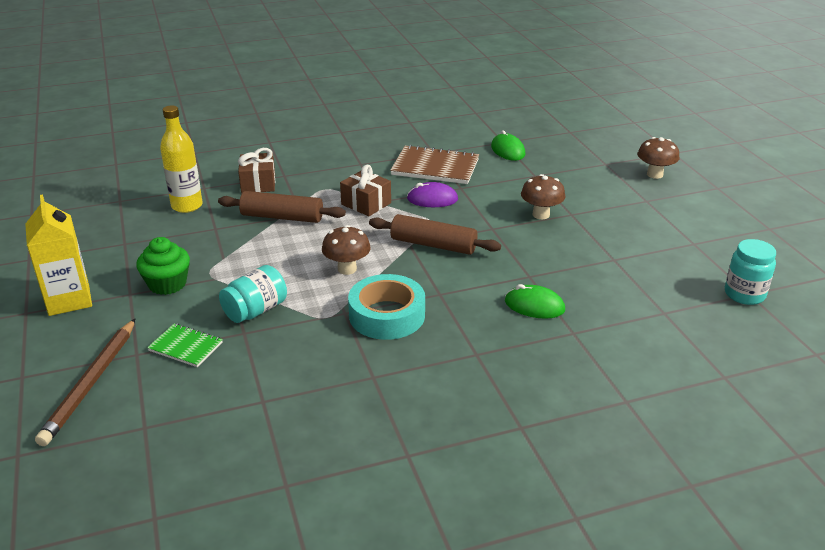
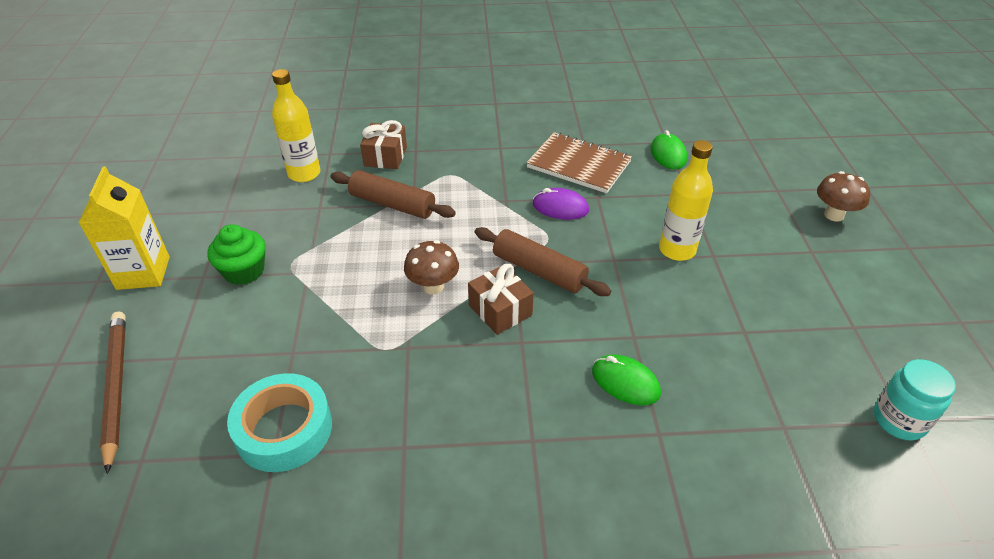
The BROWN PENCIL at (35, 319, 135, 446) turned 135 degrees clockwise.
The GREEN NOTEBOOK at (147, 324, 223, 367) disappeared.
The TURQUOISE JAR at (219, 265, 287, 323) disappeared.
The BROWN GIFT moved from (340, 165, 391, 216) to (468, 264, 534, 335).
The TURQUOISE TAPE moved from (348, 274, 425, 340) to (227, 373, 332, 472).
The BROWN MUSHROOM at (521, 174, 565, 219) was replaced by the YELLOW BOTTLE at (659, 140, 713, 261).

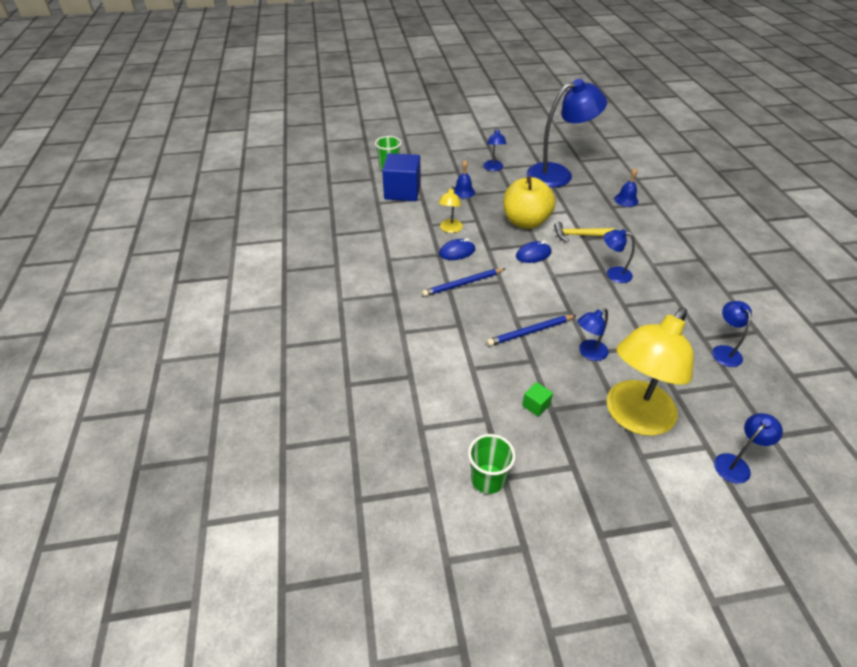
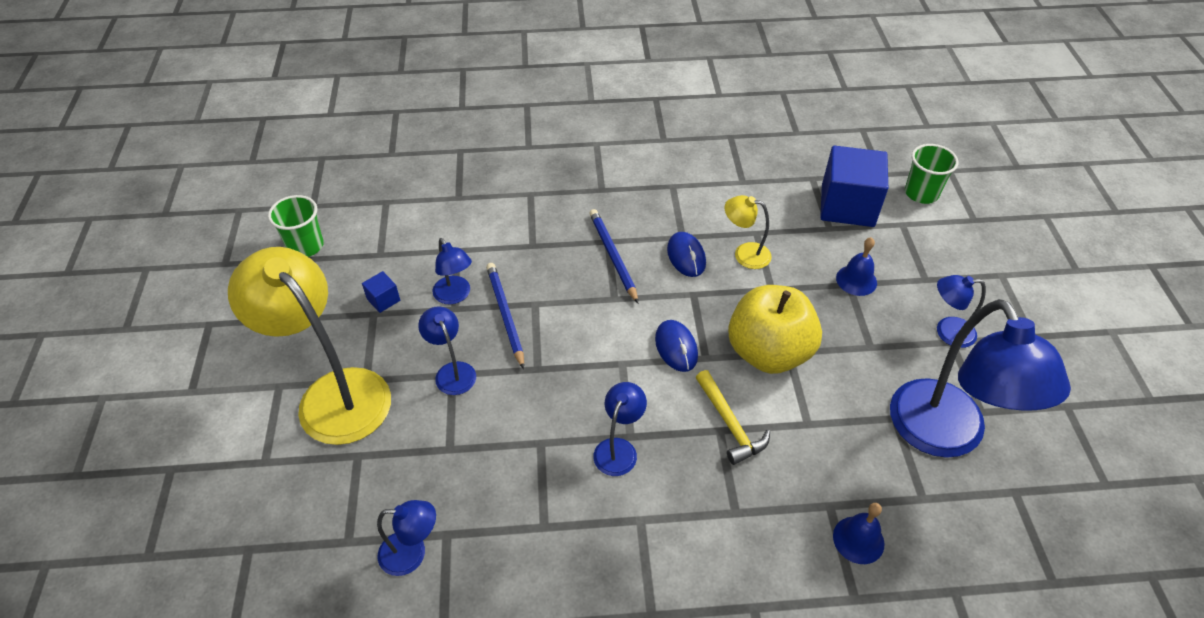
The GREEN CUBE at (522, 382, 553, 417) became the BLUE CUBE at (362, 271, 400, 313).
The YELLOW HAMMER at (554, 222, 614, 242) turned 150 degrees clockwise.
The BLUE LAMP moved from (714, 413, 783, 484) to (432, 238, 472, 304).

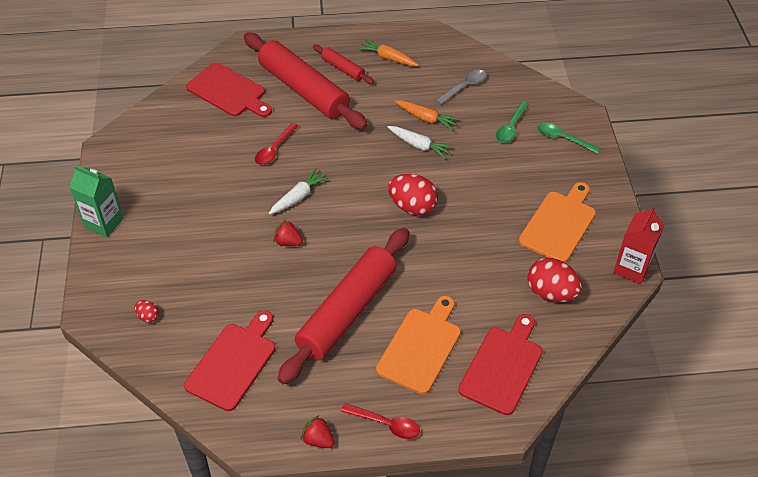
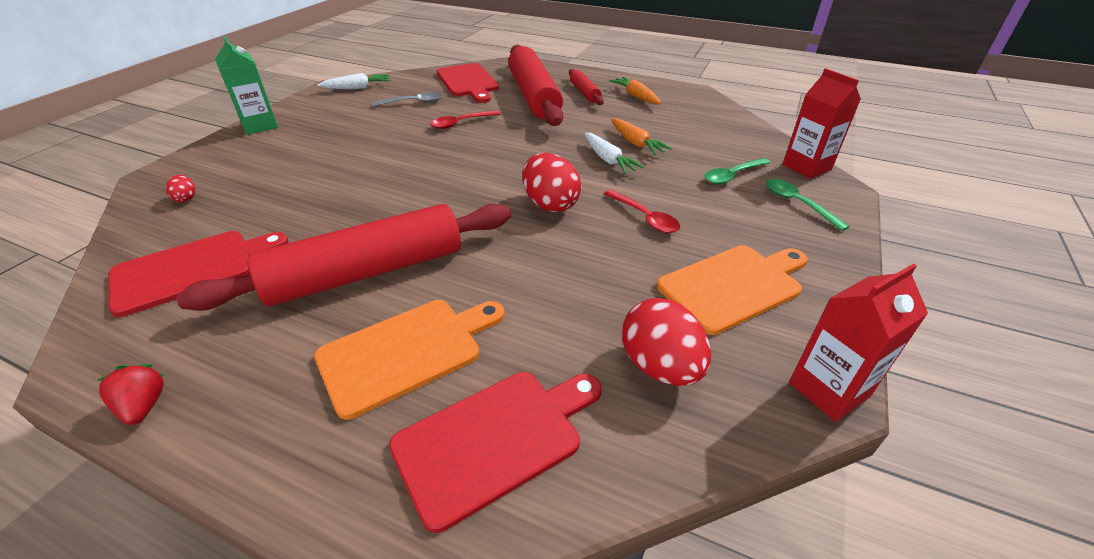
The WHITE CARROT moved from (269, 168, 329, 215) to (317, 73, 390, 89).
The RED STRAWBERRY at (273, 220, 303, 246) disappeared.
The RED SPOON moved from (341, 403, 420, 439) to (604, 189, 680, 233).
The GREY SPOON moved from (436, 70, 487, 105) to (372, 92, 443, 106).
The RED CARTON at (783, 68, 861, 179) appeared.

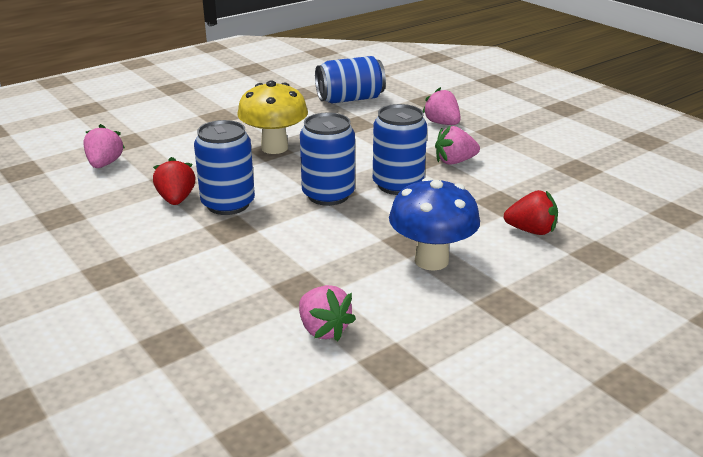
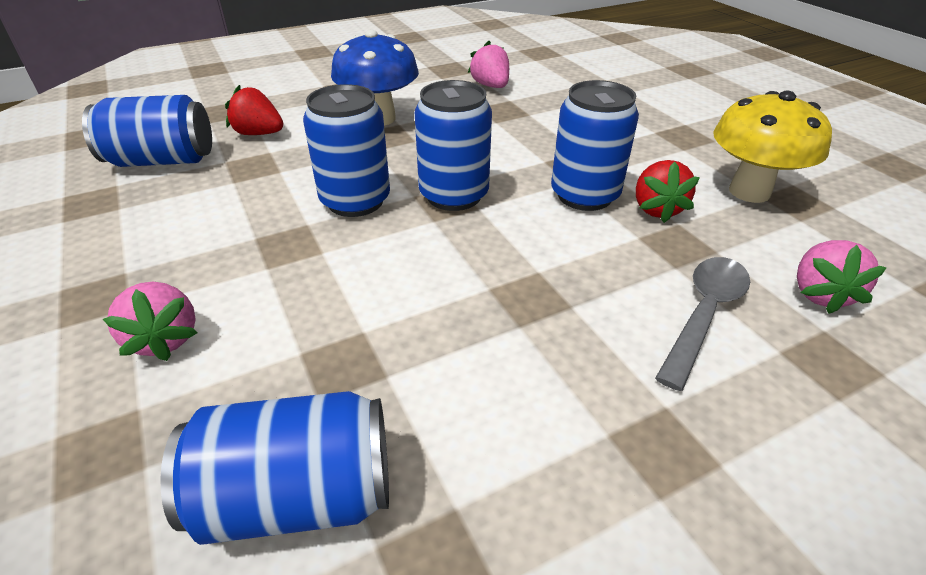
The YELLOW MUSHROOM moved from (237, 80, 308, 154) to (713, 90, 832, 203).
The PINK STRAWBERRY at (435, 126, 480, 164) disappeared.
The BLUE CAN at (82, 95, 212, 167) appeared.
The GREY SPOON at (655, 257, 750, 391) appeared.

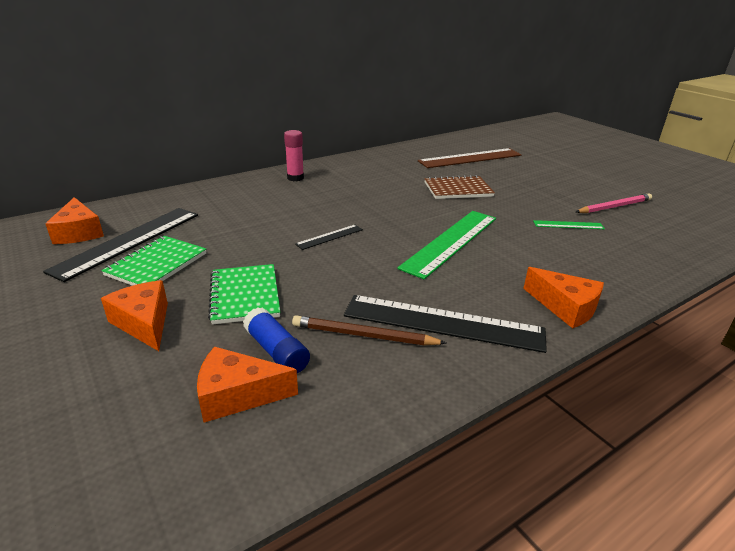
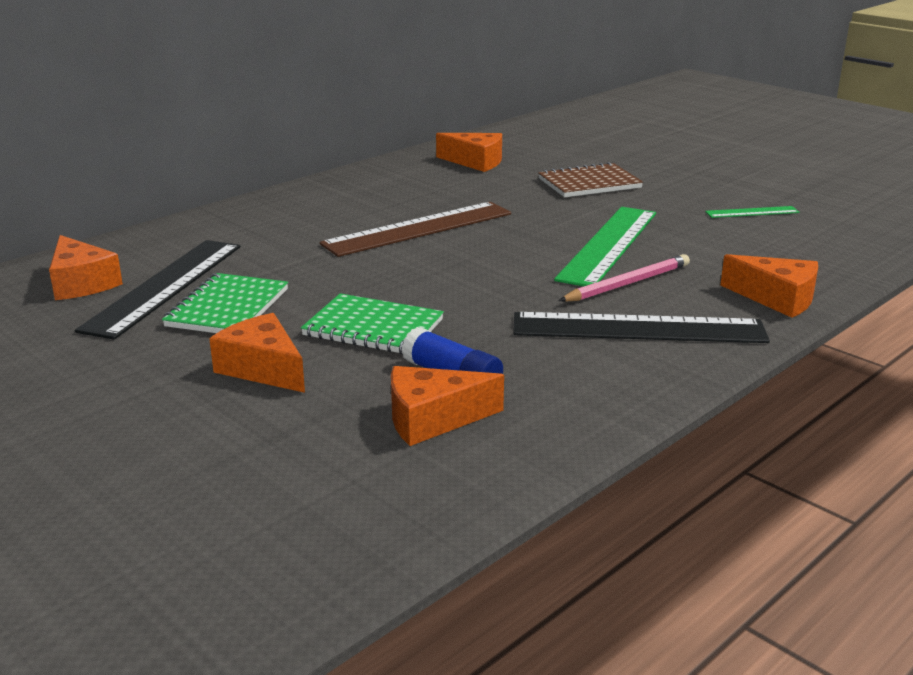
The GREEN NOTEBOOK at (208, 264, 280, 325) turned 45 degrees counterclockwise.
The PINK GLUE STICK at (284, 130, 304, 181) disappeared.
The BROWN PENCIL at (292, 315, 447, 345) disappeared.
The BLACK RULER at (295, 225, 363, 250) disappeared.
The BROWN RULER moved from (418, 148, 522, 168) to (319, 202, 511, 257).
The PINK PENCIL moved from (576, 193, 652, 213) to (559, 254, 690, 302).
The ORANGE CHEESE at (436, 133, 502, 172) appeared.

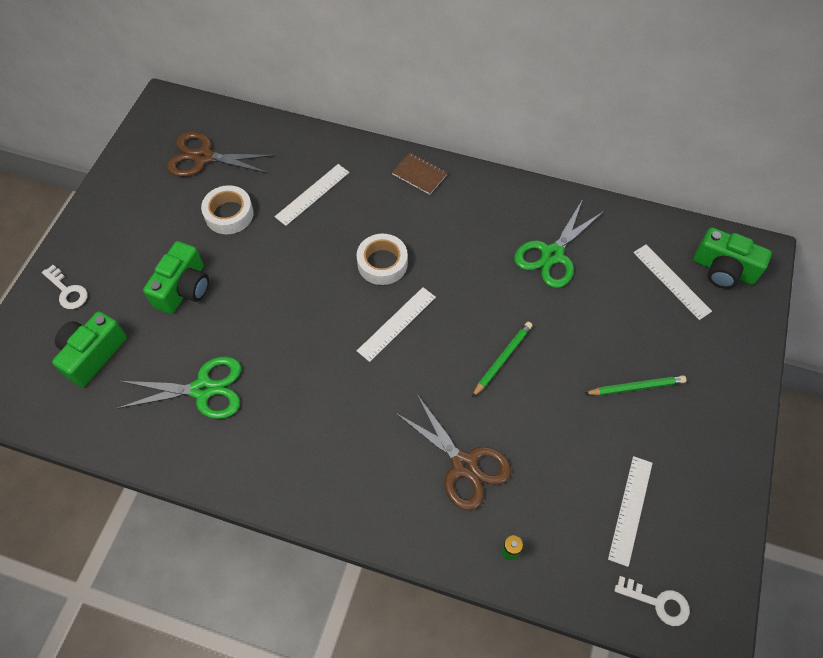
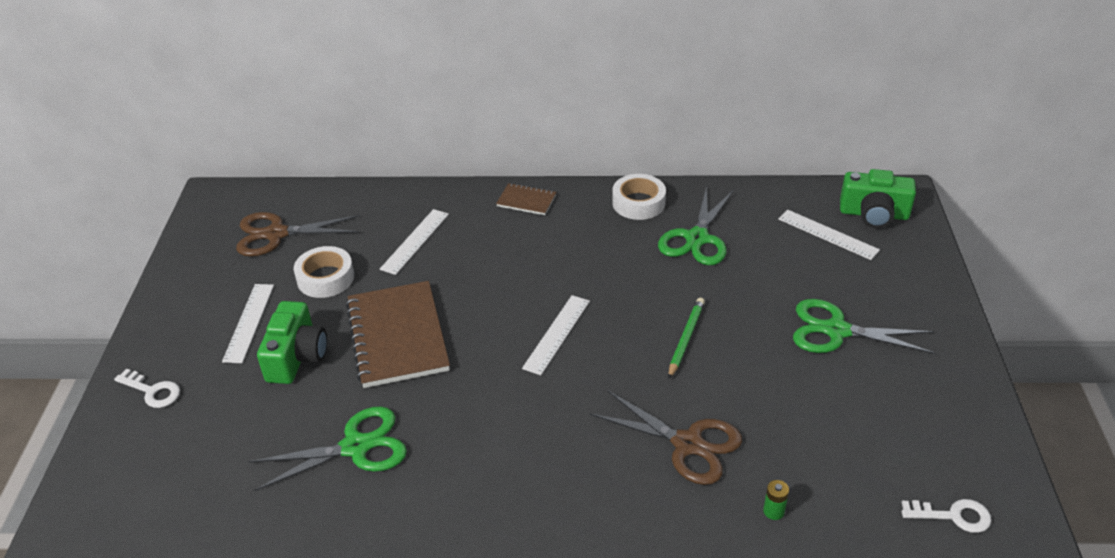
The GREEN CAMERA at (52, 311, 127, 387) disappeared.
The WHITE TAPE moved from (357, 234, 408, 285) to (612, 174, 666, 220).
The GREEN PENCIL at (584, 375, 686, 396) was replaced by the GREEN SCISSORS at (793, 299, 935, 354).
The WHITE RULER moved from (608, 456, 653, 567) to (222, 284, 274, 363).
The BROWN NOTEBOOK at (346, 281, 450, 388) appeared.

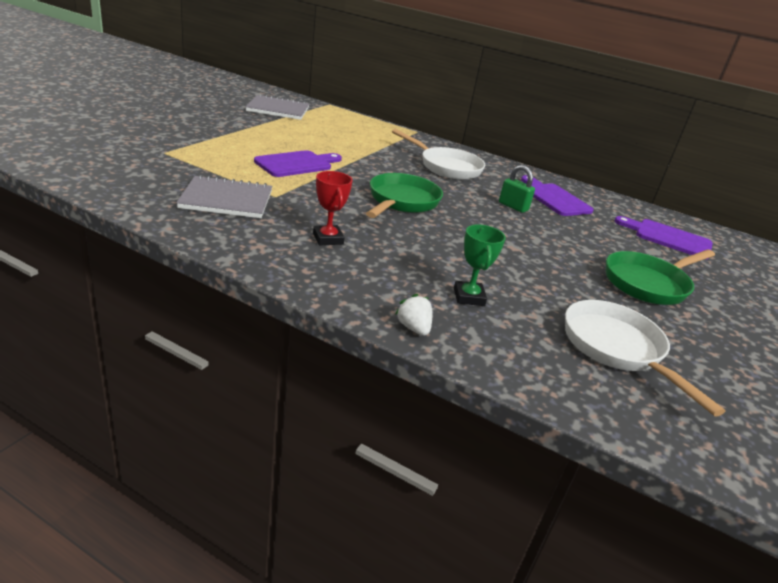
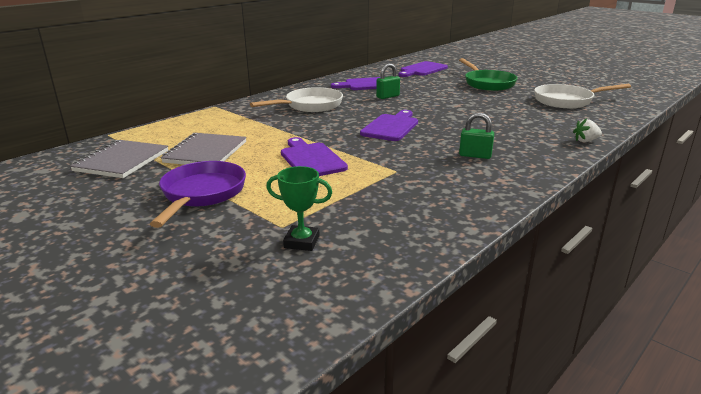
The GREY NOTEBOOK moved from (176, 175, 272, 218) to (161, 133, 246, 165).
The RED TROPHY at (313, 171, 353, 245) was replaced by the GREEN PADLOCK at (459, 112, 494, 159).
The GREEN PAN at (366, 173, 443, 218) was replaced by the PURPLE CUTTING BOARD at (360, 110, 418, 141).
The GREEN TROPHY moved from (454, 224, 506, 306) to (266, 166, 332, 251).
The PURPLE PAN at (150, 161, 246, 228) appeared.

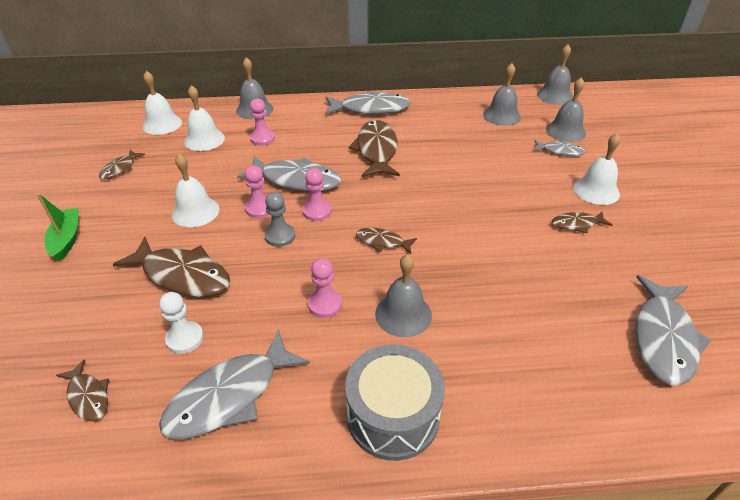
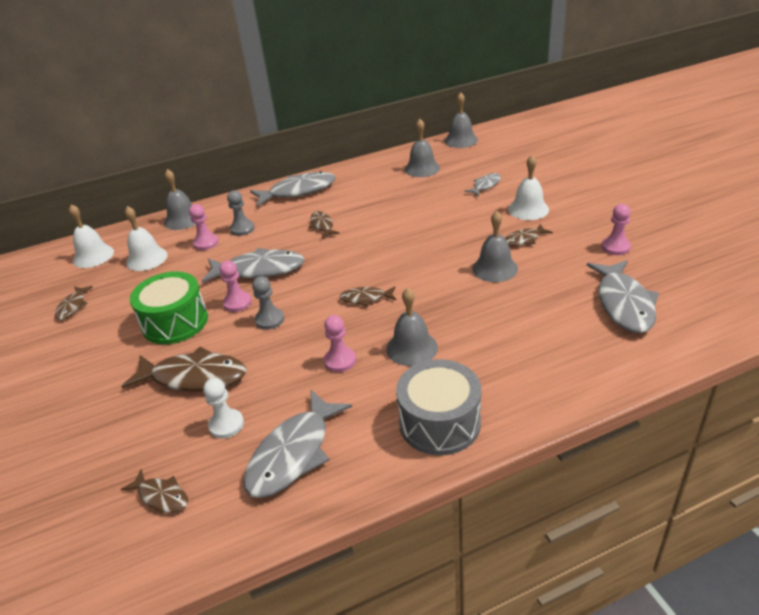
The GREEN BOAT at (37, 193, 79, 262) disappeared.
The WHITE BELL at (172, 154, 220, 227) was replaced by the GREEN DRUM at (130, 271, 208, 344).
The PINK PAWN moved from (303, 168, 332, 221) to (602, 204, 631, 255).
The BROWN FISH at (349, 120, 400, 177) changed to 0.52 times the size.
The GREY FISH at (533, 140, 585, 156) turned 45 degrees counterclockwise.
The GREY BELL moved from (546, 77, 586, 142) to (472, 211, 518, 282).
The GREY PAWN at (227, 190, 255, 236) appeared.

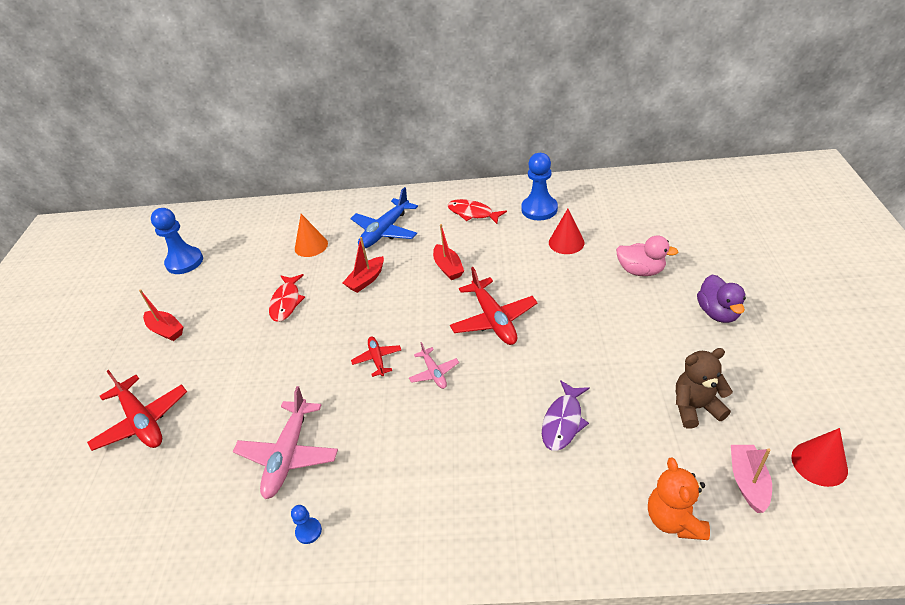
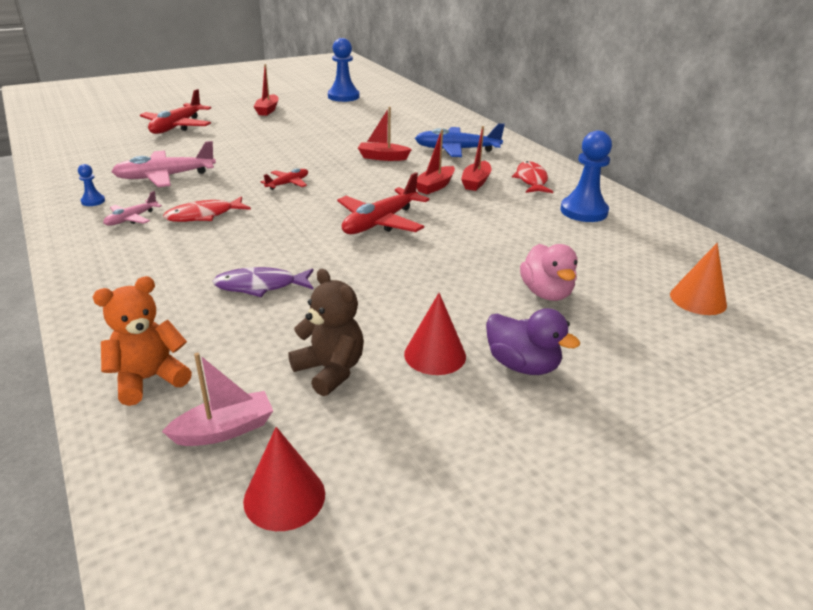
The RED FISH moved from (269, 274, 305, 322) to (163, 196, 251, 222).
The ORANGE CONE moved from (295, 214, 328, 257) to (670, 243, 727, 315).
The PINK PLANE moved from (409, 342, 459, 389) to (103, 191, 162, 226).
The RED CONE moved from (549, 209, 585, 254) to (404, 293, 466, 375).
The PURPLE DUCK at (697, 275, 746, 323) turned 105 degrees counterclockwise.
The RED BOAT at (461, 126, 492, 191) appeared.

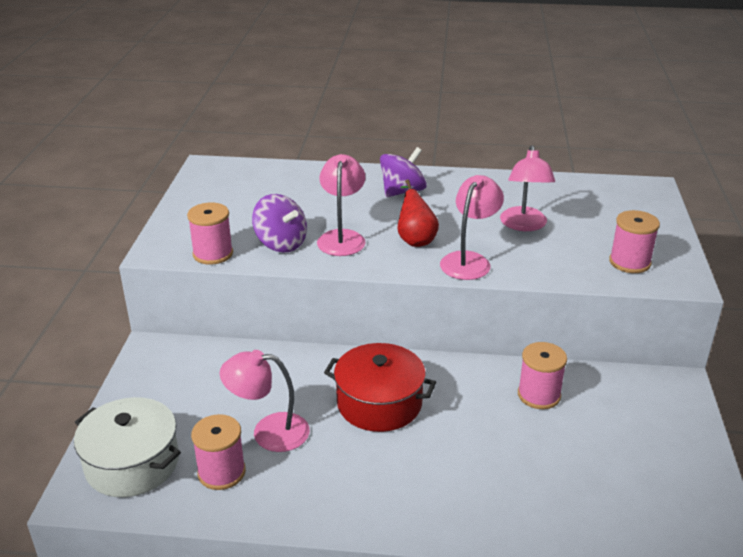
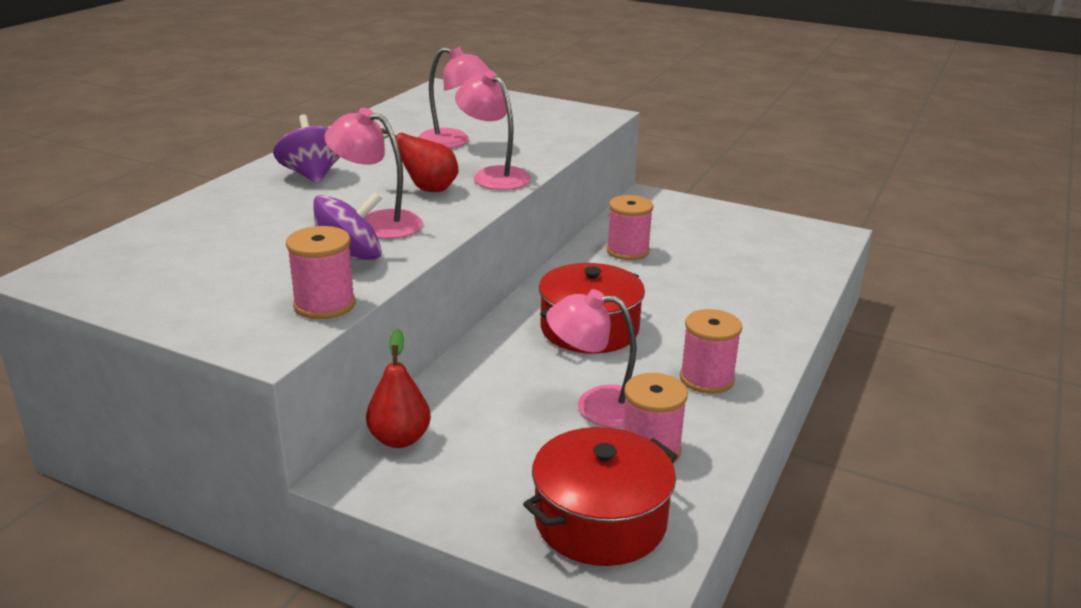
The WHITE POT at (74, 397, 181, 497) became the RED POT at (523, 427, 678, 566).
The PINK LAMP at (219, 350, 310, 452) turned 75 degrees clockwise.
The PINK SPOOL moved from (609, 210, 660, 273) to (680, 309, 742, 394).
The RED PEAR at (366, 329, 431, 448) appeared.

